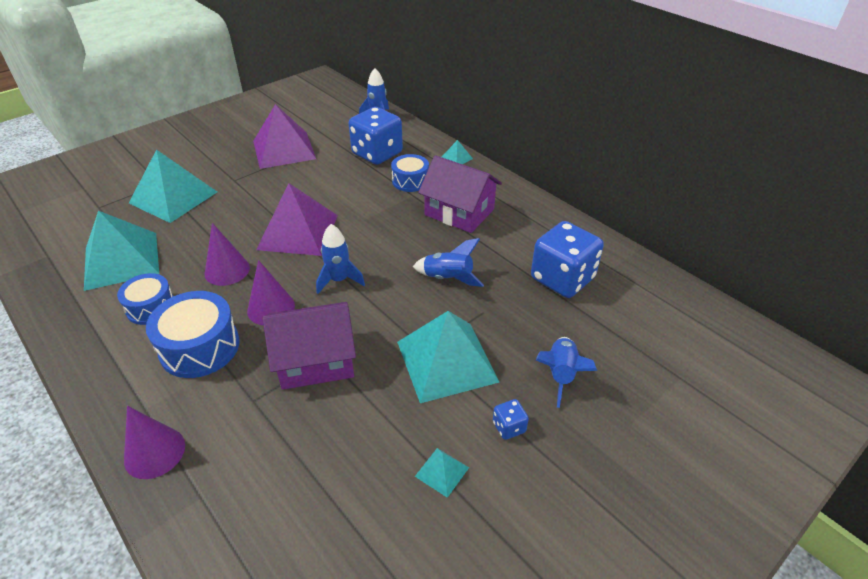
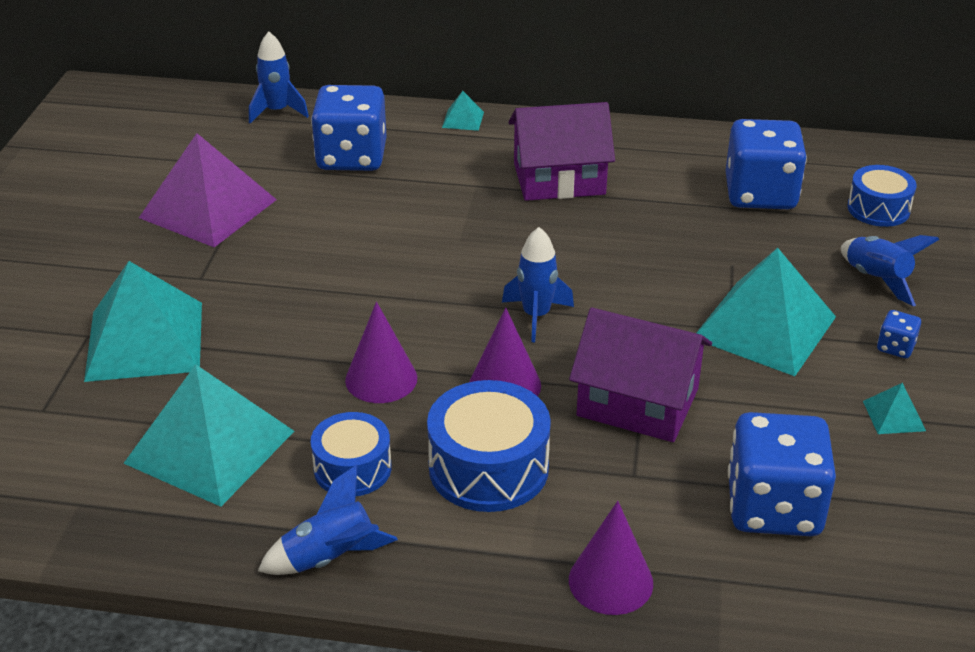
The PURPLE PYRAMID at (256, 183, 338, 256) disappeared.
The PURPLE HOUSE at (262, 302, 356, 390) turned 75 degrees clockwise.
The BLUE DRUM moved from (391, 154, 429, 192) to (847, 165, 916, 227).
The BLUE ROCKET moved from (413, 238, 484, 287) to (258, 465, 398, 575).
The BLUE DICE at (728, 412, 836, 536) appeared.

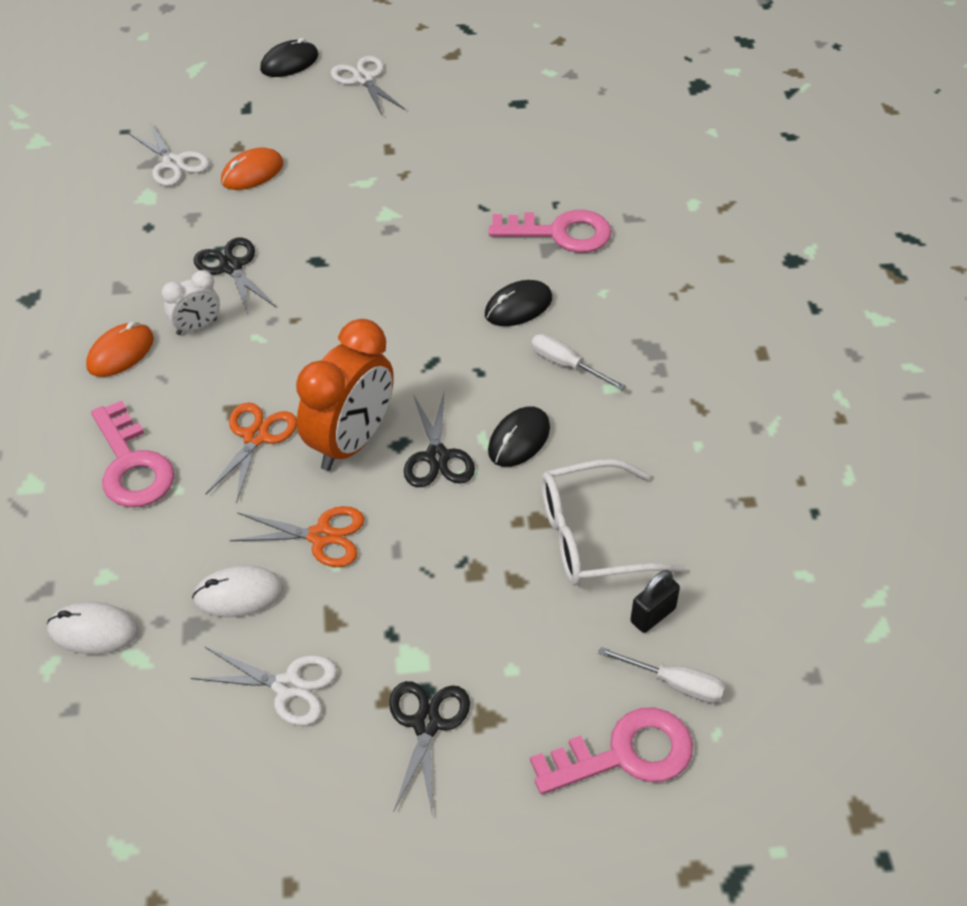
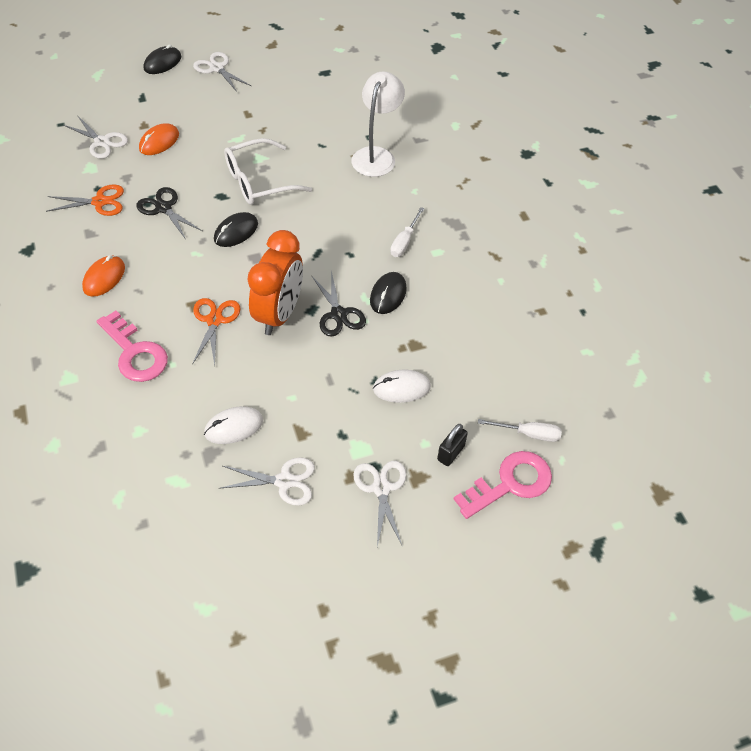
The WHITE MOUSE moved from (47, 602, 138, 655) to (373, 370, 431, 403).
The WHITE CLOCK at (162, 270, 220, 335) disappeared.
The ORANGE SCISSORS moved from (230, 506, 364, 567) to (46, 184, 124, 216).
The BLACK SCISSORS at (389, 681, 470, 817) became the WHITE SCISSORS at (353, 461, 406, 547).
The BLACK MOUSE moved from (485, 280, 552, 326) to (214, 212, 258, 247).
The PINK KEY at (489, 210, 612, 253) was replaced by the WHITE LAMP at (351, 71, 405, 177).
The WHITE SCREWDRIVER at (531, 334, 626, 390) turned 90 degrees counterclockwise.
The WHITE GLASSES moved from (541, 459, 687, 586) to (224, 138, 312, 205).
The BLACK PADLOCK moved from (630, 570, 680, 633) to (437, 424, 468, 466).

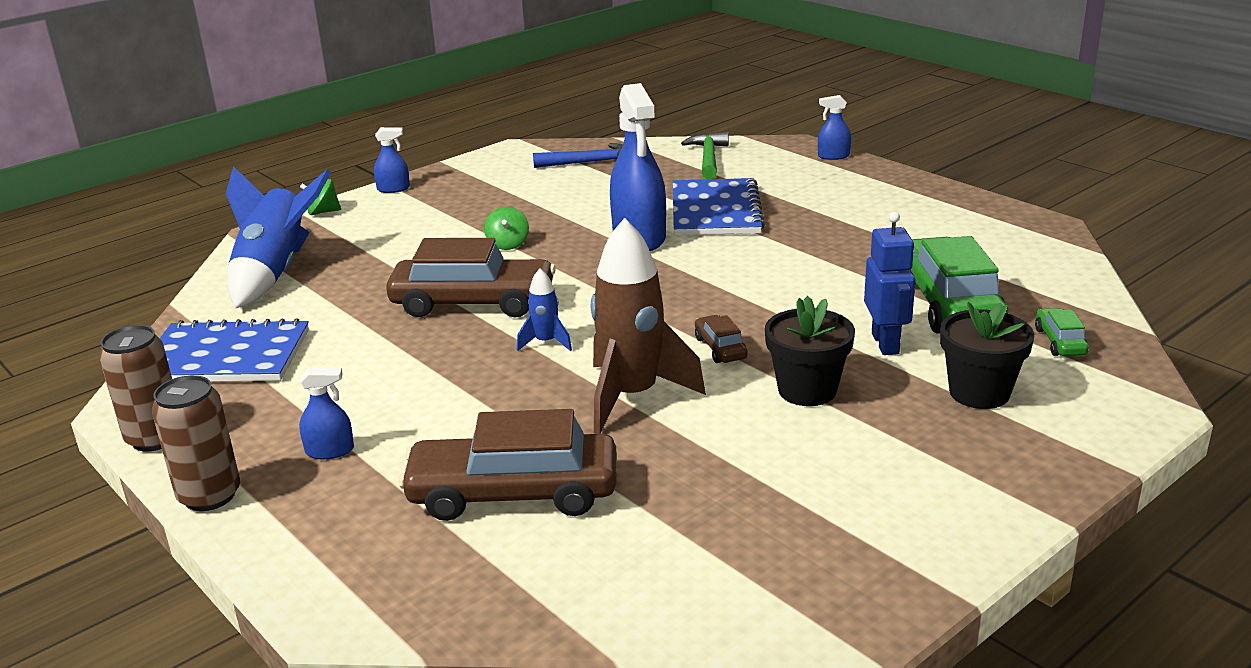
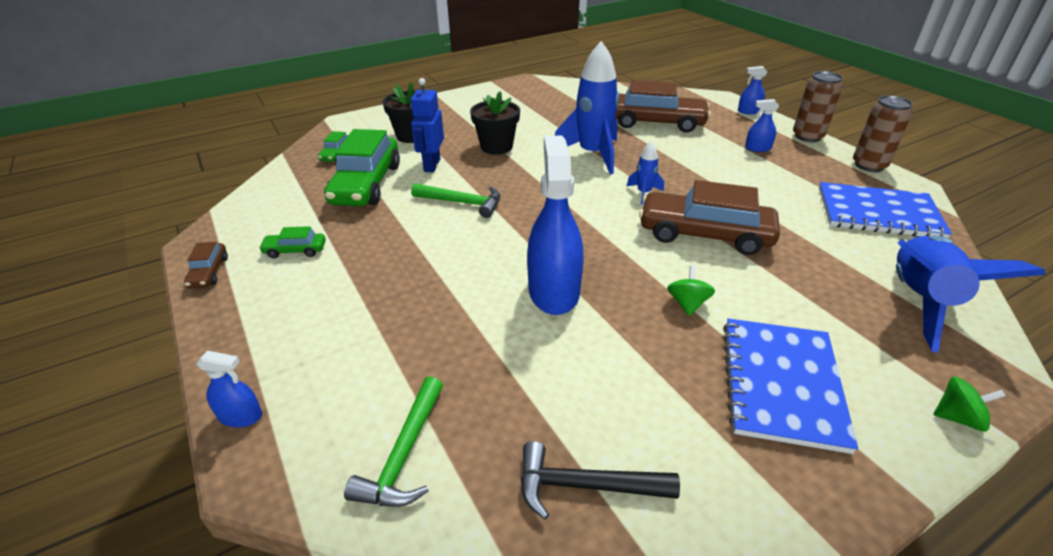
The BLUE SPRAY BOTTLE moved from (374, 127, 410, 193) to (738, 66, 767, 114).
The BLUE HAMMER at (533, 143, 623, 168) became the BLACK HAMMER at (521, 441, 680, 520).
The BROWN ROCKET at (591, 218, 706, 434) became the BLUE ROCKET at (555, 41, 619, 174).
The BLUE NOTEBOOK moved from (673, 178, 765, 235) to (723, 318, 858, 454).
The BROWN CAR moved from (695, 315, 748, 363) to (184, 242, 228, 288).
The GREEN CAR at (259, 226, 326, 258) appeared.
The GREEN HAMMER at (411, 183, 500, 218) appeared.

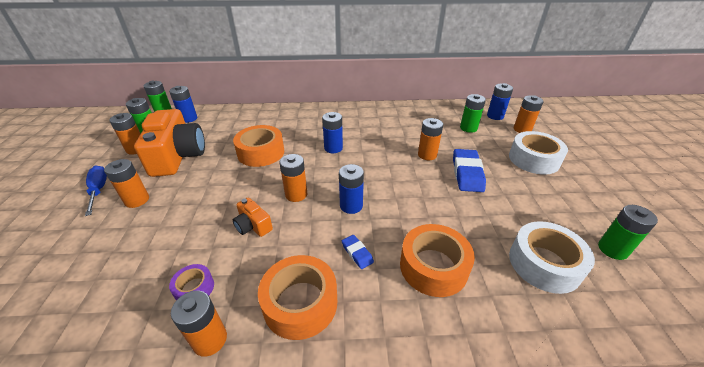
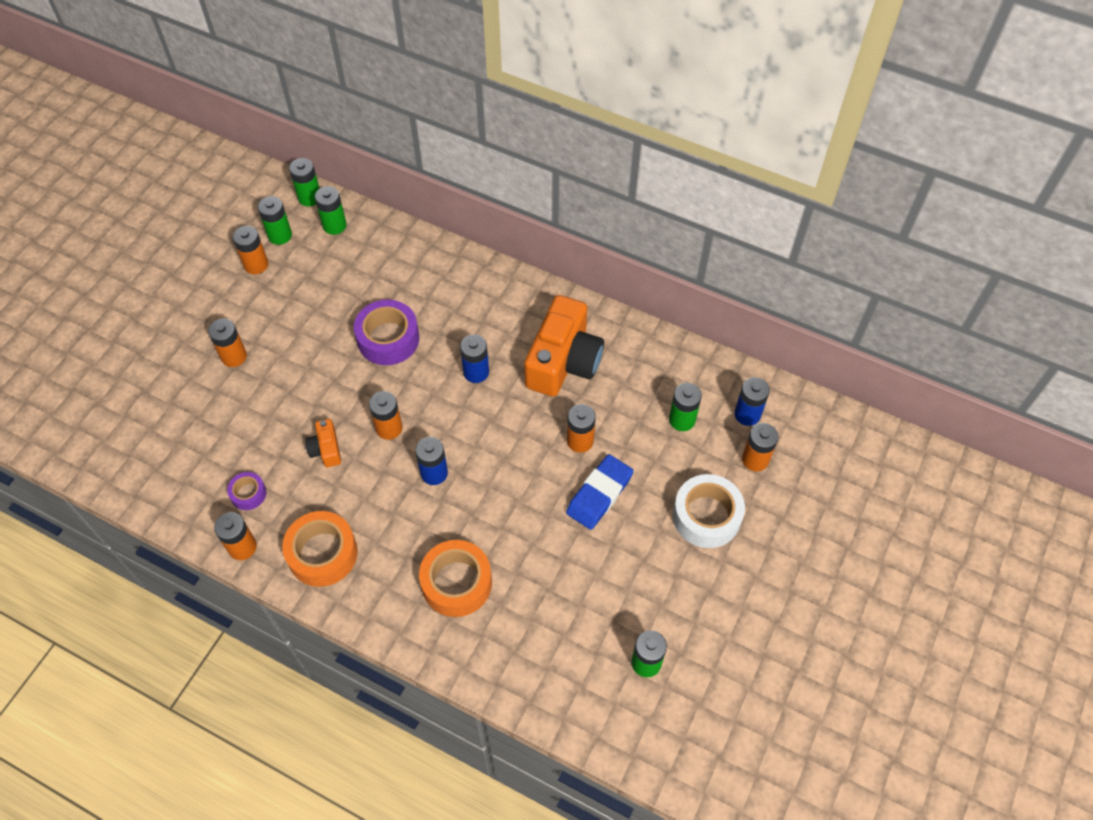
The BLUE SCREWDRIVER at (85, 166, 107, 216) disappeared.
The ORANGE CAMERA moved from (134, 109, 205, 177) to (524, 295, 604, 397).
The BLUE BATTERY at (169, 86, 197, 123) became the GREEN BATTERY at (315, 186, 347, 235).
The ORANGE TAPE at (233, 125, 284, 167) became the PURPLE TAPE at (354, 300, 419, 365).
The BLUE ERASER at (342, 235, 374, 269) disappeared.
The WHITE TAPE at (509, 221, 595, 294) disappeared.

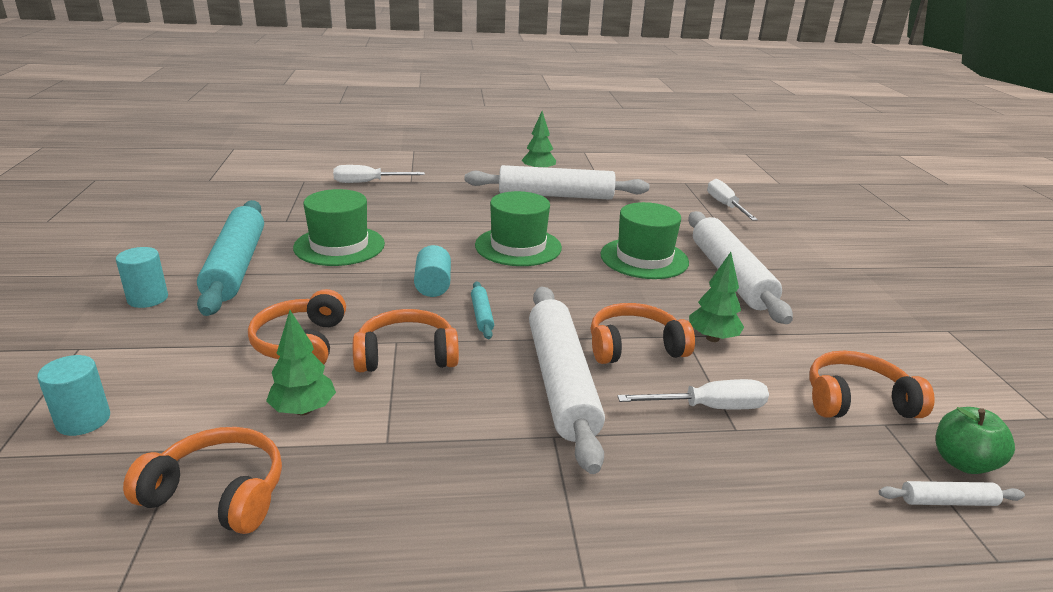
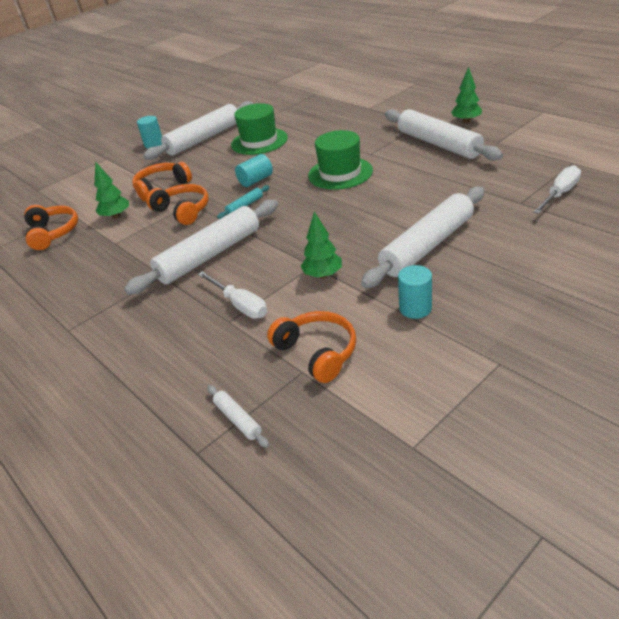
The TURQUOISE CYLINDER moved from (37, 355, 110, 436) to (398, 265, 432, 319).
The TURQUOISE ROLLING PIN at (197, 200, 264, 316) became the WHITE ROLLING PIN at (143, 101, 254, 160).
The WHITE SCREWDRIVER at (333, 165, 425, 183) disappeared.
The ORANGE HEADPHONES at (591, 303, 695, 364) disappeared.
The GREEN HAT at (600, 202, 689, 279) disappeared.
The GREEN APPLE at (936, 407, 1015, 474) disappeared.

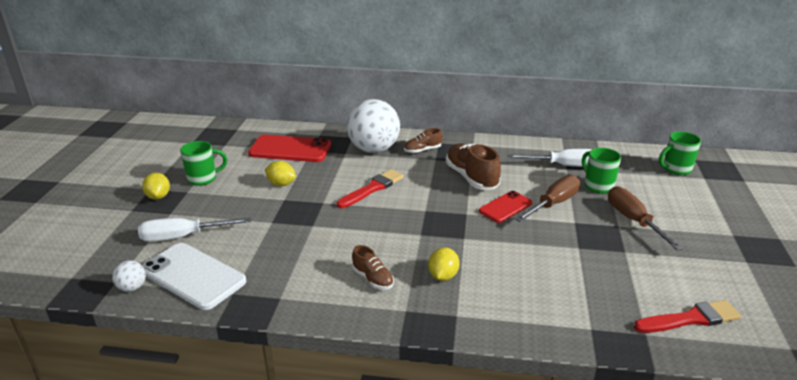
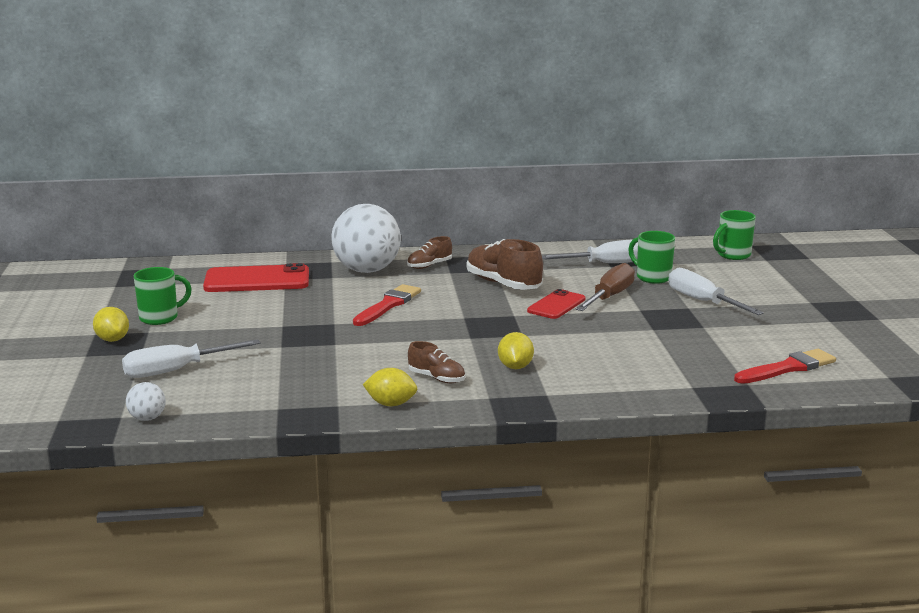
The WHITE PHONE at (142, 243, 246, 310) disappeared.
The YELLOW LEMON moved from (265, 161, 296, 186) to (363, 368, 417, 406).
The BROWN SCREWDRIVER at (608, 186, 683, 250) became the WHITE SCREWDRIVER at (668, 268, 764, 315).

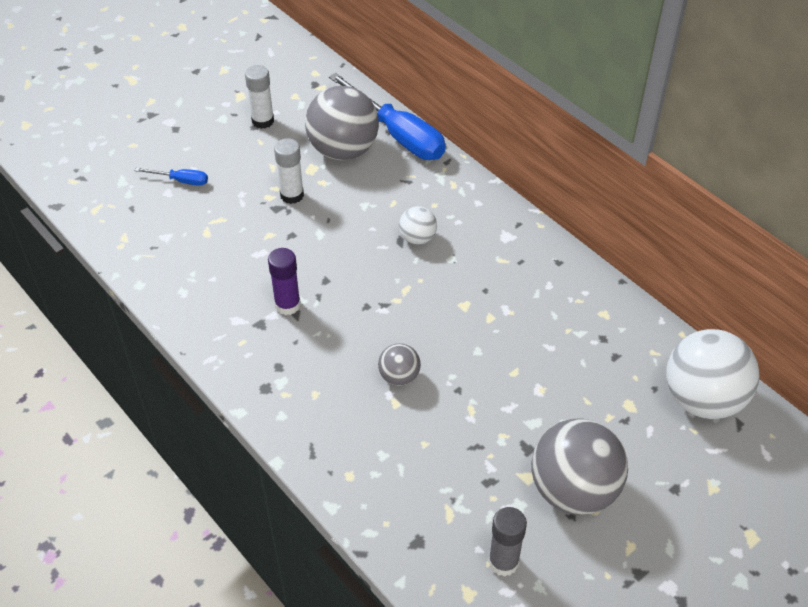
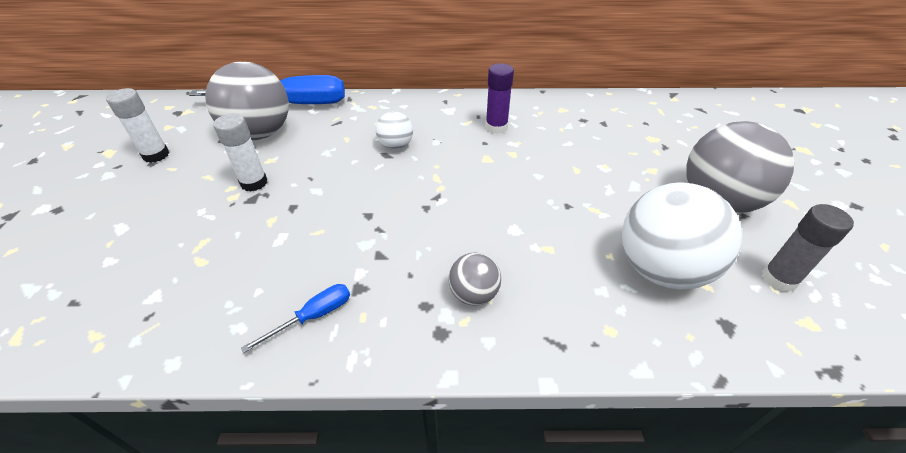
The BLUE SCREWDRIVER moved from (134, 168, 208, 186) to (241, 284, 350, 353).
The PURPLE GLUE STICK moved from (268, 248, 301, 315) to (485, 63, 514, 134).
The GREY BALL moved from (378, 343, 421, 386) to (449, 253, 501, 306).
The WHITE BALL moved from (666, 329, 760, 419) to (622, 183, 742, 290).

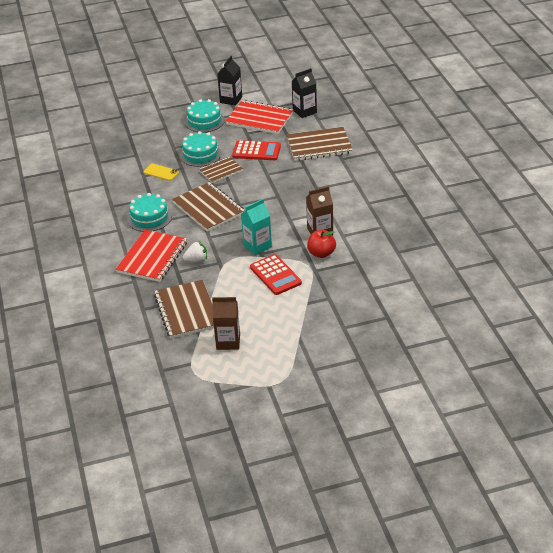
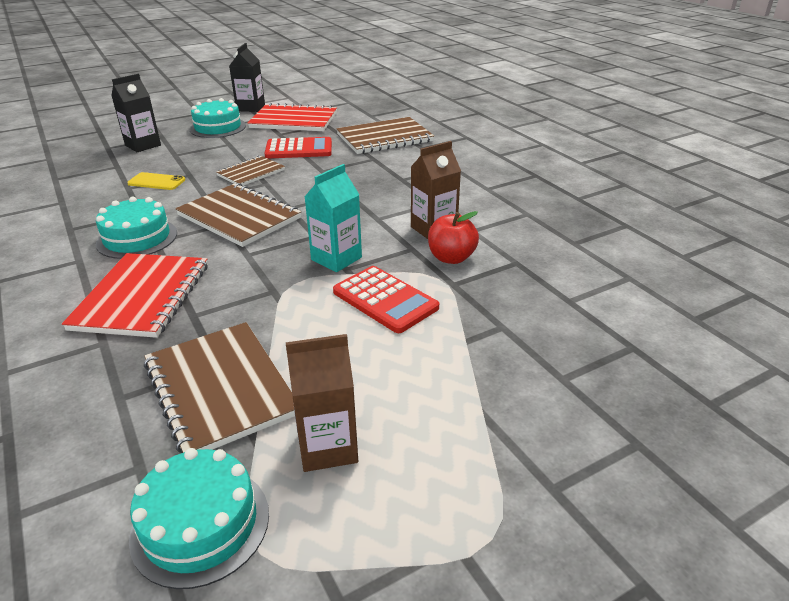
The TURQUOISE CAKE moved from (180, 131, 221, 167) to (129, 448, 269, 589).
The WHITE STRAWBERRY at (183, 242, 207, 262) disappeared.
The BLACK CARTON moved from (292, 68, 317, 118) to (111, 74, 161, 152).

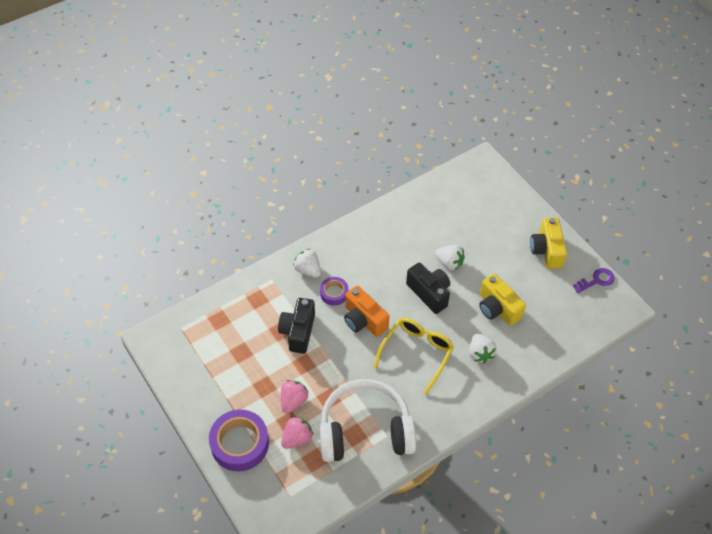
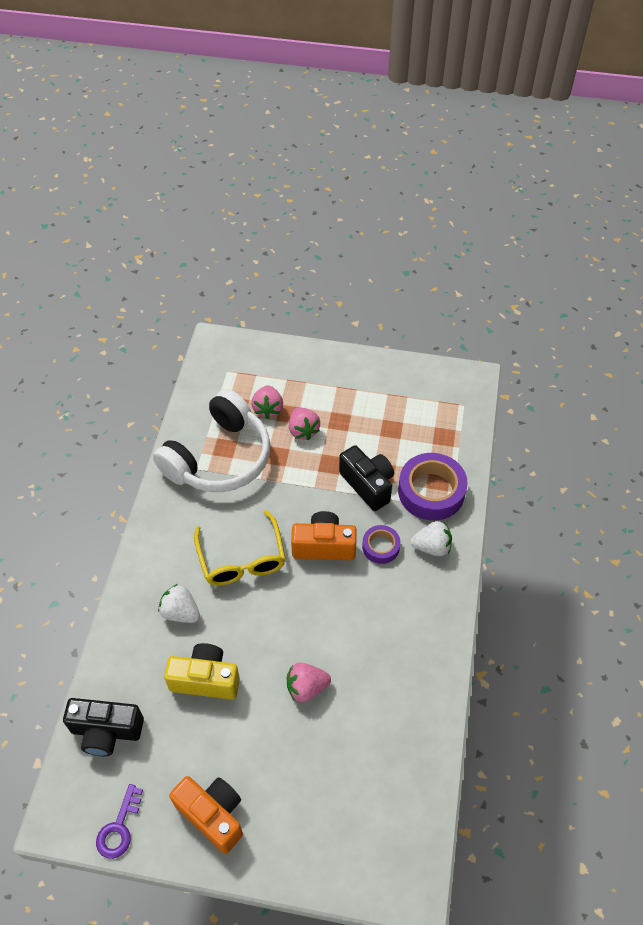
The PURPLE TAPE moved from (209, 410, 269, 471) to (398, 453, 468, 521).
The BLACK CAMERA moved from (406, 263, 450, 314) to (63, 698, 144, 756).
The WHITE STRAWBERRY at (435, 245, 465, 271) became the PINK STRAWBERRY at (287, 663, 331, 702).
The YELLOW CAMERA at (530, 218, 567, 269) became the ORANGE CAMERA at (169, 776, 243, 854).

